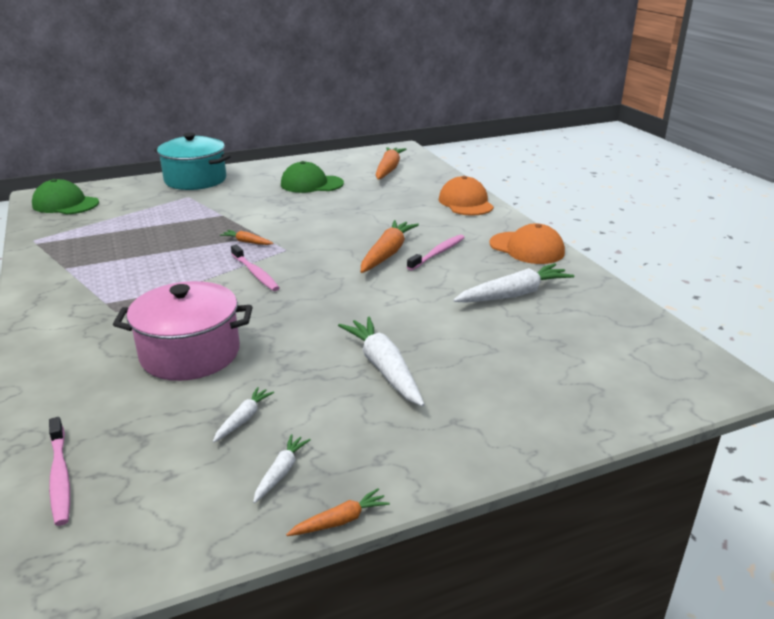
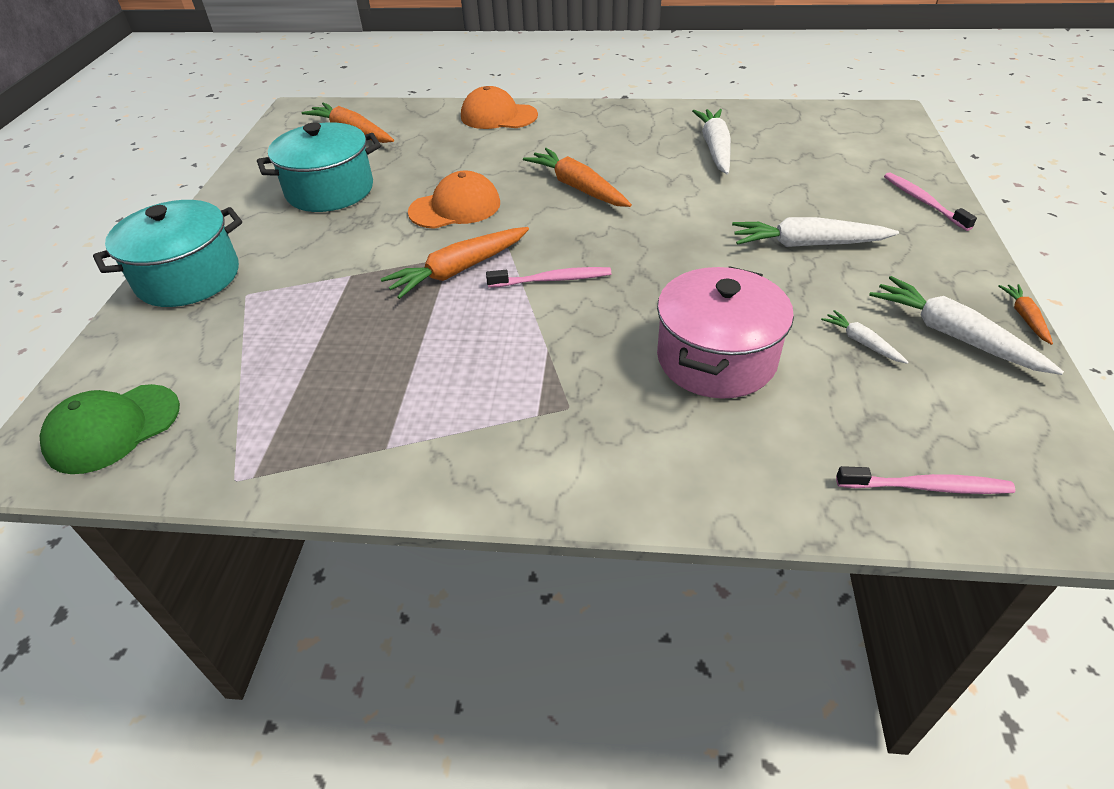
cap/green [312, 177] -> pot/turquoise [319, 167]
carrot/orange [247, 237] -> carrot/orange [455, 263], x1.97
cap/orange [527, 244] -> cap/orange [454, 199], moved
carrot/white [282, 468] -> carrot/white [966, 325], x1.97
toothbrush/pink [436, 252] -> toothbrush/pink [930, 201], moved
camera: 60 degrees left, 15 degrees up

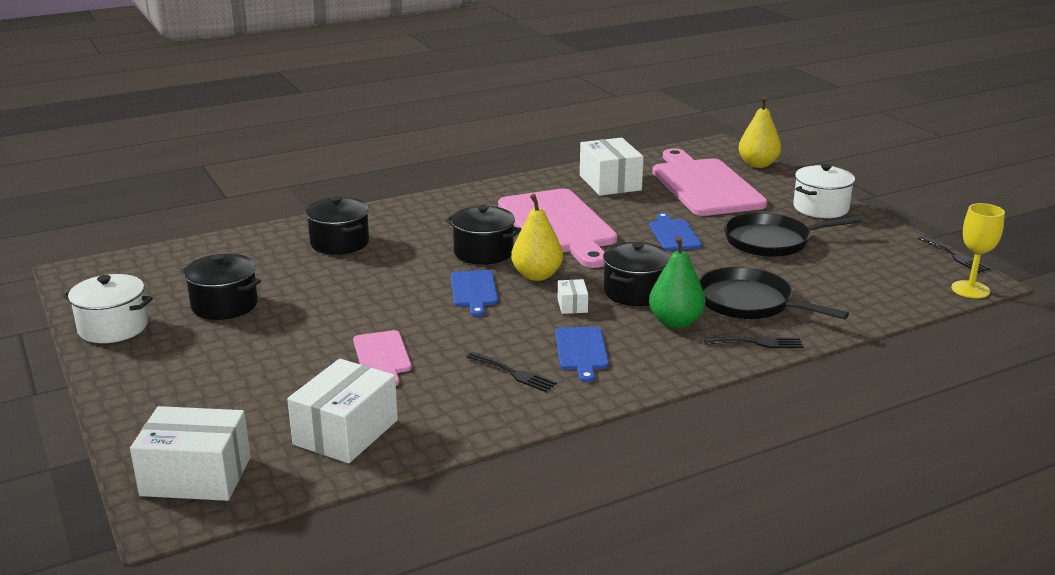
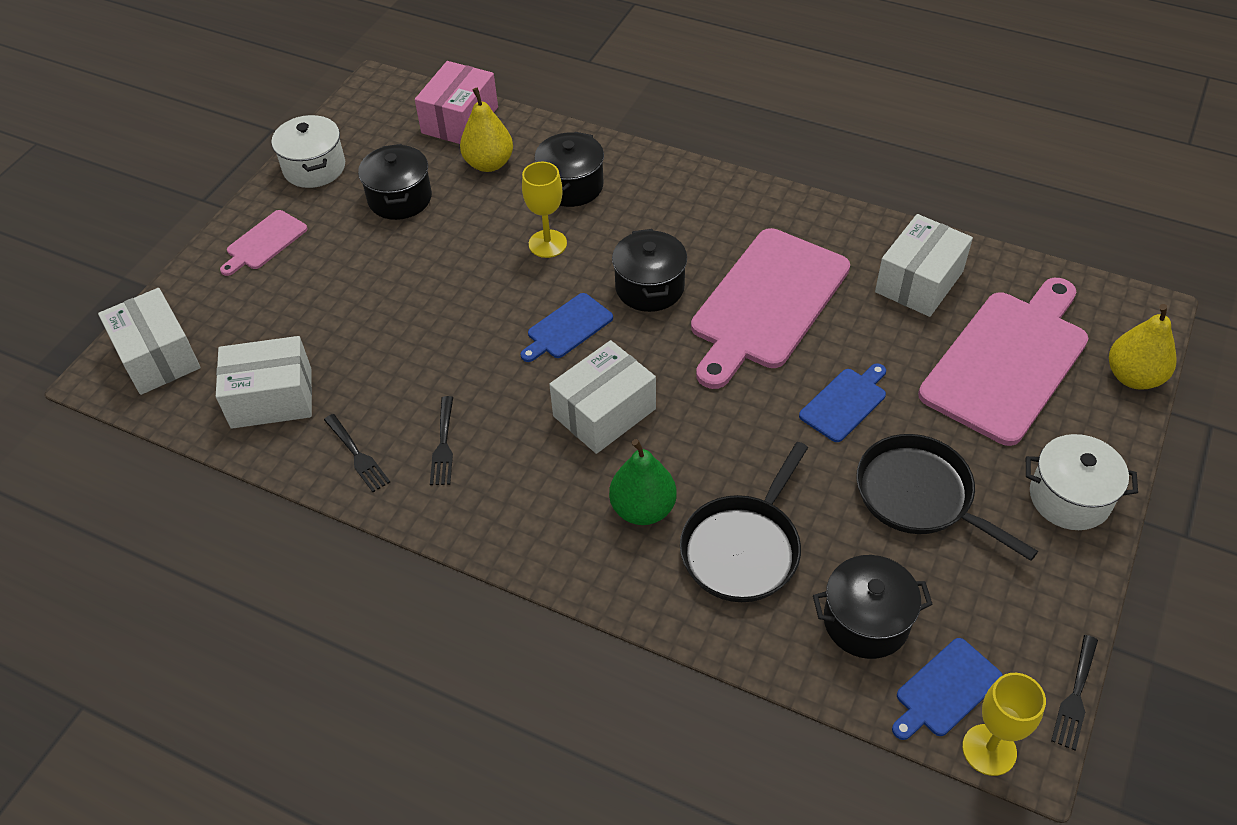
cutting board/pink [382, 358] -> cutting board/pink [263, 243], moved
fork/black [753, 342] -> fork/black [357, 453], moved
none -> box/pink [456, 102]
pear/yellow [537, 237] -> pear/yellow [486, 130], moved
none -> goblet/yellow [544, 210]
box/white [573, 296] -> box/white [602, 397], x2.16
pan/black [774, 293] -> pan/black [744, 522], 150 degrees counterclockwise
pot/black [637, 274] -> pot/black [873, 607], moved
cutting board/blue [582, 354] -> cutting board/blue [947, 689], moved
camera: 55 degrees right, 25 degrees up

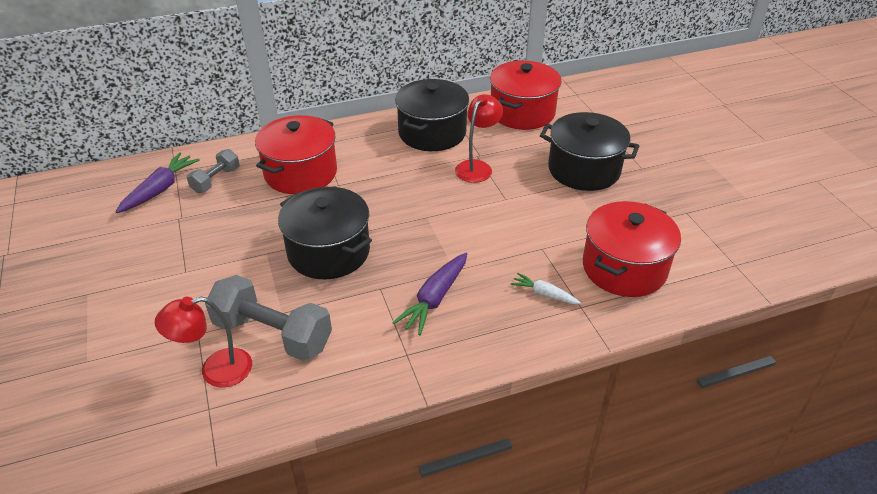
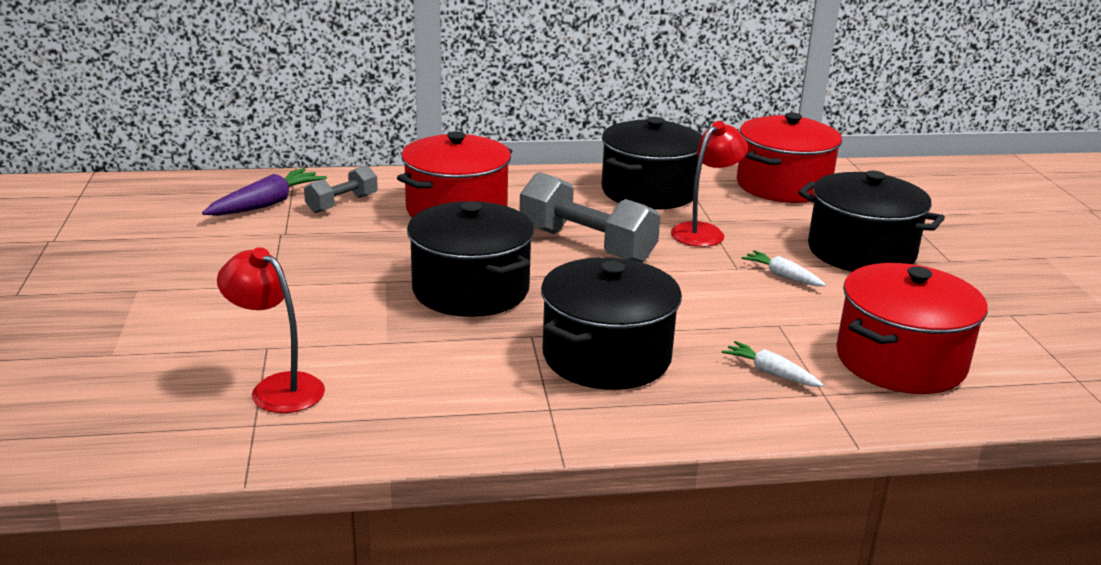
lamp/red [203, 342] -> lamp/red [271, 330], 45 degrees clockwise
dumbbell/grey [268, 318] -> dumbbell/grey [590, 217], moved
carrot/purple [429, 294] -> pot/black [611, 323]
none -> carrot/white [783, 268]
camera: 10 degrees right, 15 degrees down

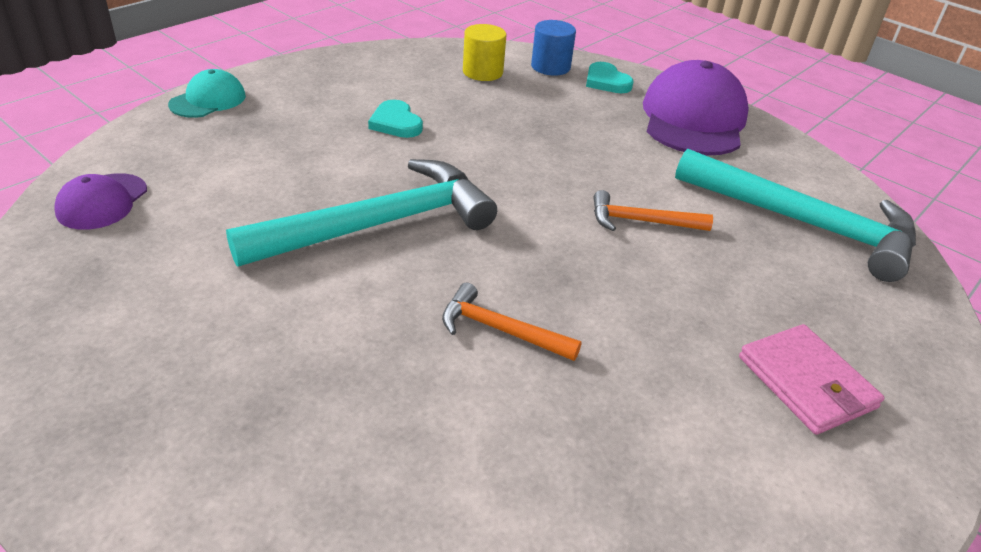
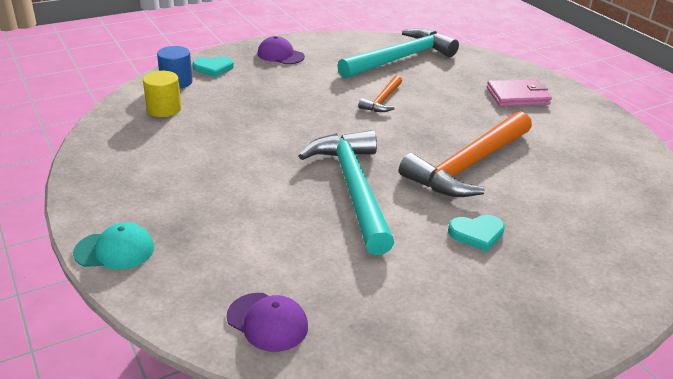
cap/turquoise [207, 93] -> cap/turquoise [113, 246], 120 degrees clockwise
cap/purple [696, 107] -> cap/purple [281, 50], x0.52
hammer/orange [512, 322] -> hammer/orange [465, 154], x2.06
heart/turquoise [395, 119] -> heart/turquoise [476, 233], moved
camera: 70 degrees left, 5 degrees down

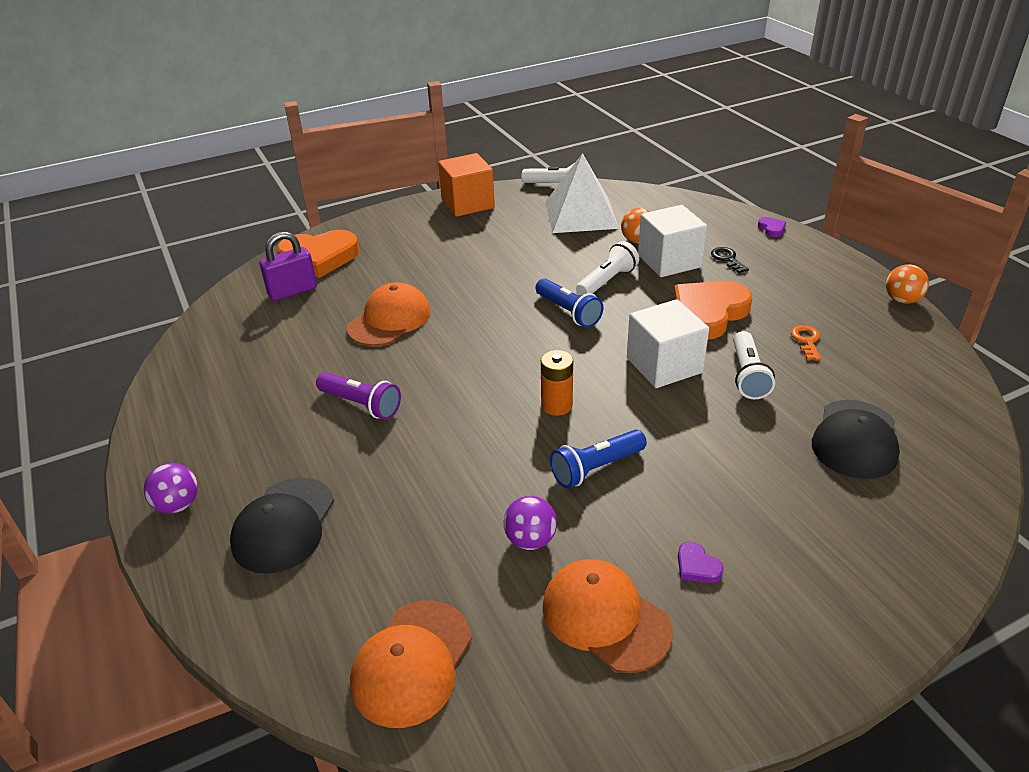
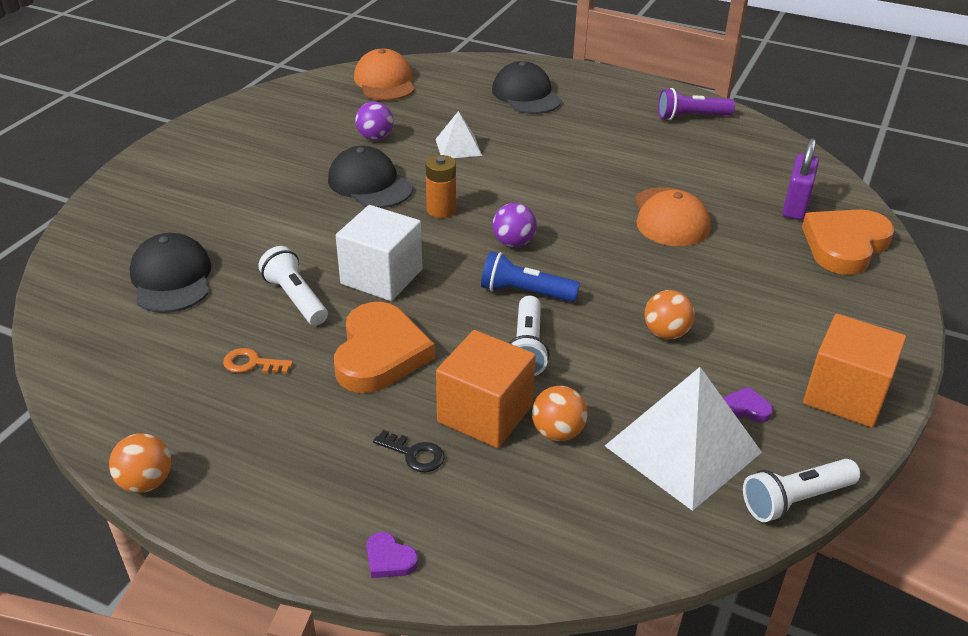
key/orange [806, 342] -> key/orange [258, 361], 135 degrees clockwise
flashlight/blue [598, 459] -> cap/black [370, 177]
none -> pyramid/white [459, 134]
cube/white [672, 241] -> cube/orange [486, 389]
ball/purple [171, 488] -> ball/purple [515, 225], moved
none -> ball/orange [669, 314]
flashlight/purple [358, 396] -> flashlight/purple [696, 104], moved
heart/purple [701, 562] -> heart/purple [748, 404], moved
cap/orange [607, 616] -> none
camera: 140 degrees right, 0 degrees up

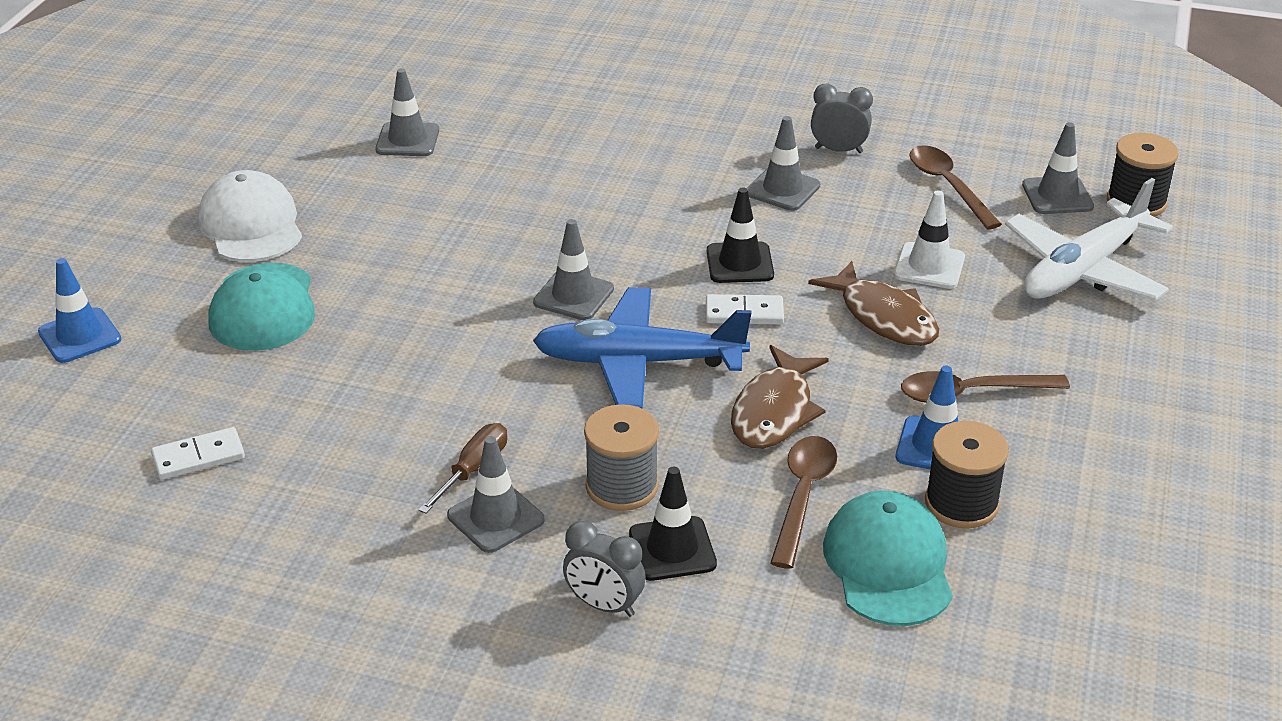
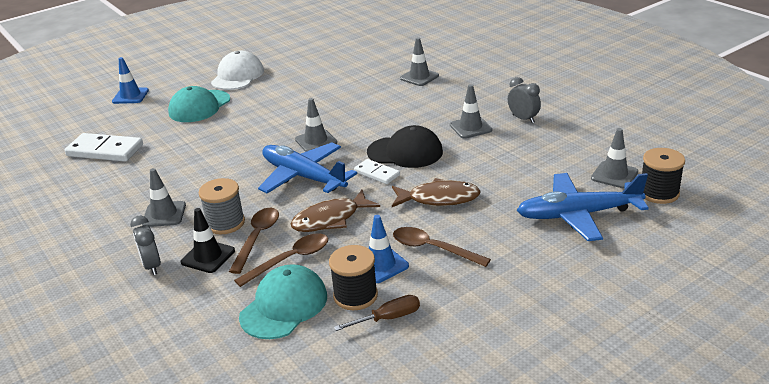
domino/white [198, 453] -> domino/white [104, 147], x1.74
spoon/brown [955, 187] -> spoon/brown [254, 241], moved
screwdriver/brown [462, 468] -> screwdriver/brown [377, 313], moved
traffic cone/black [740, 235] -> cap/black [405, 146]
fish/brown [873, 303] -> fish/brown [436, 192], 90 degrees counterclockwise
traffic cone/grey [407, 112] -> traffic cone/grey [419, 61], moved
plane/white [1089, 239] -> plane/blue [583, 207]
traffic cone/white [929, 239] -> none
camera: 40 degrees right, 5 degrees down

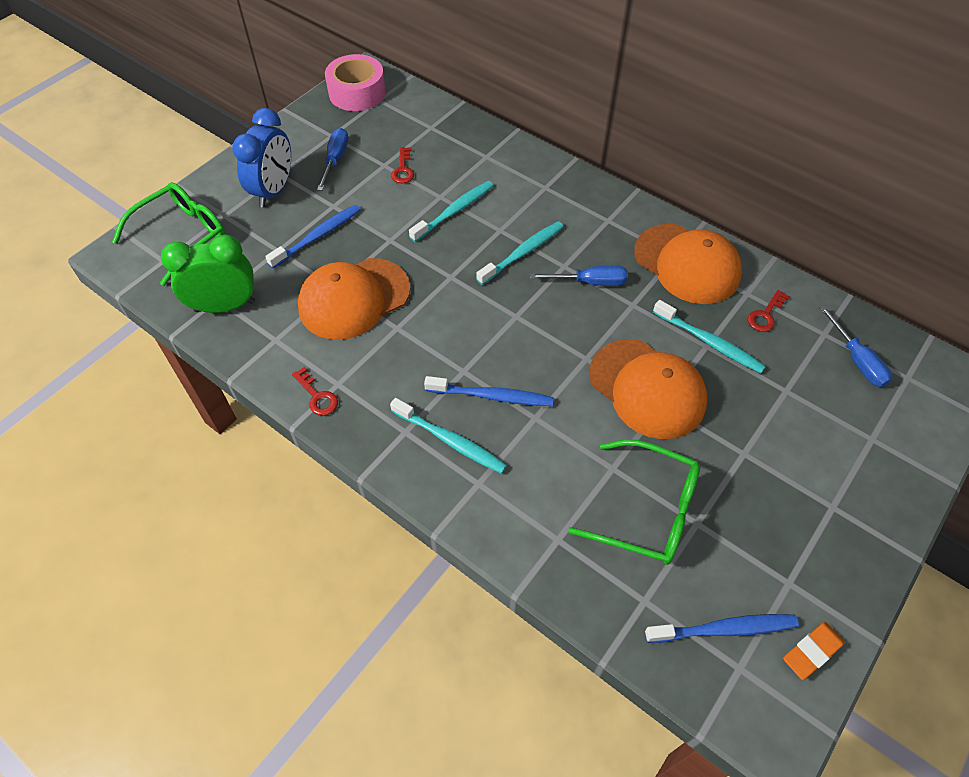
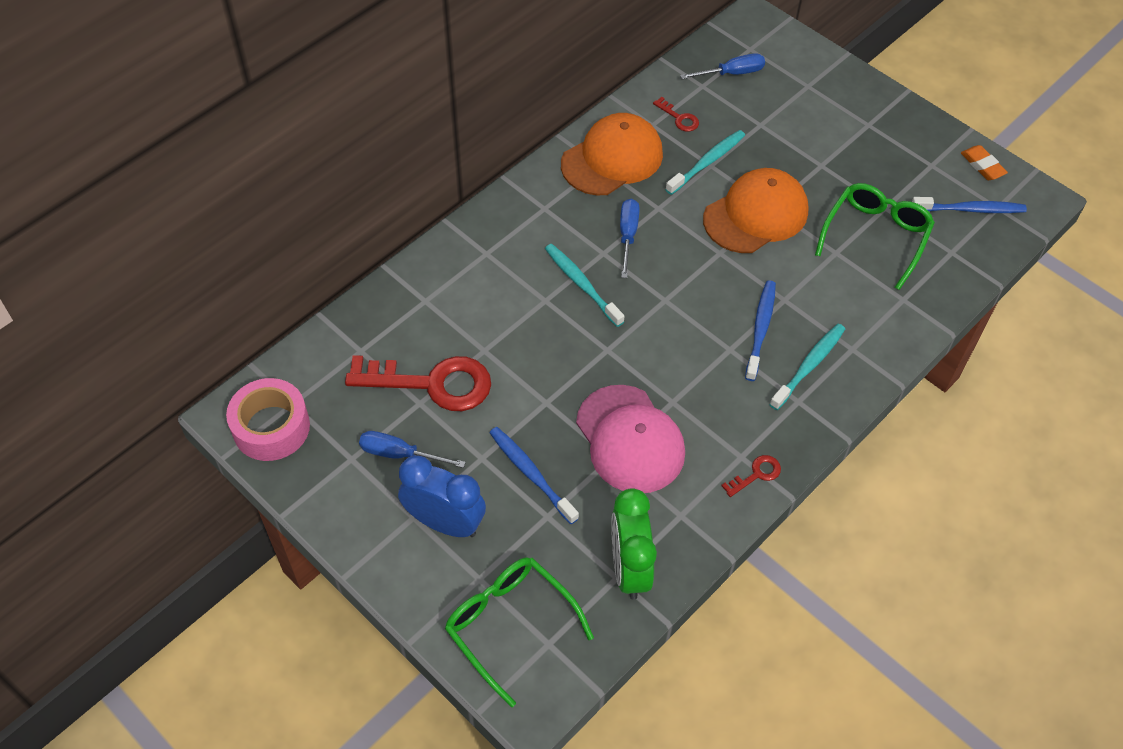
key/red [402, 165] -> key/red [418, 383], x2.31
cap/orange [354, 299] -> cap/pink [630, 439]
toothbrush/blue [722, 628] -> toothbrush/blue [969, 205], 90 degrees clockwise
toothbrush/turquoise [451, 211] -> none
camera: 85 degrees left, 0 degrees up

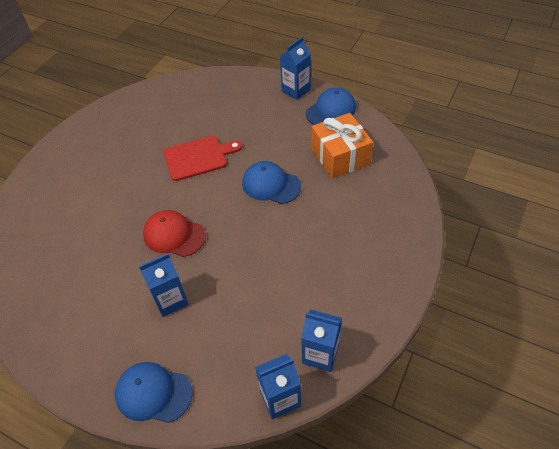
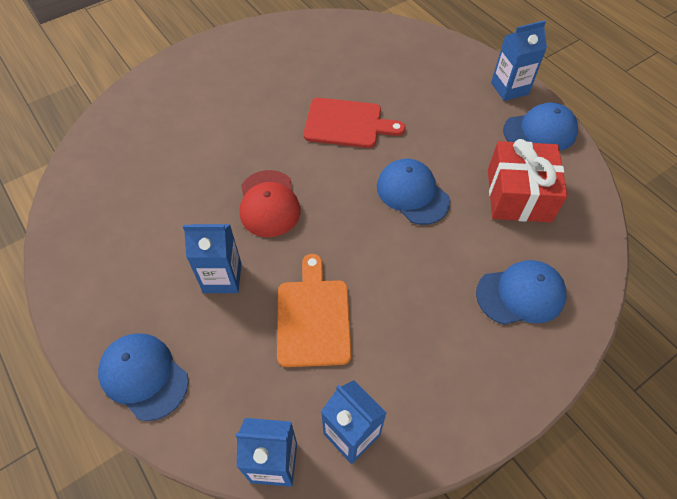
cap/red [174, 233] -> cap/red [270, 203], 150 degrees counterclockwise
none -> cutting board/orange [314, 310]
none -> cap/blue [521, 292]
gift/orange [342, 145] -> gift/red [528, 180]
camera: 25 degrees right, 5 degrees up

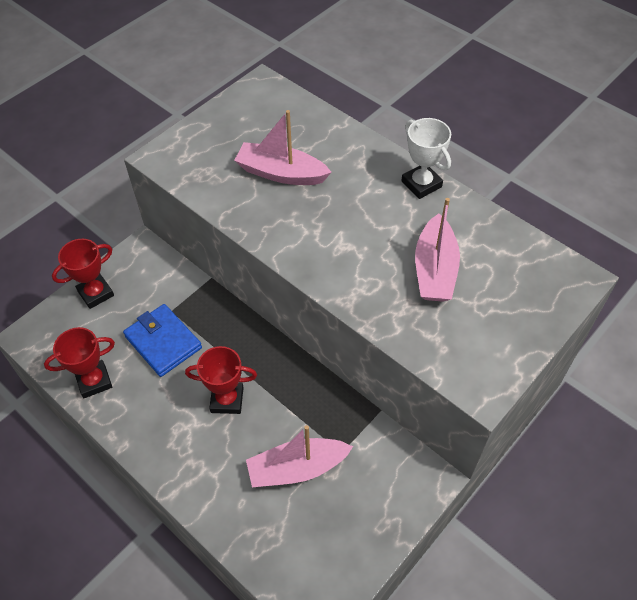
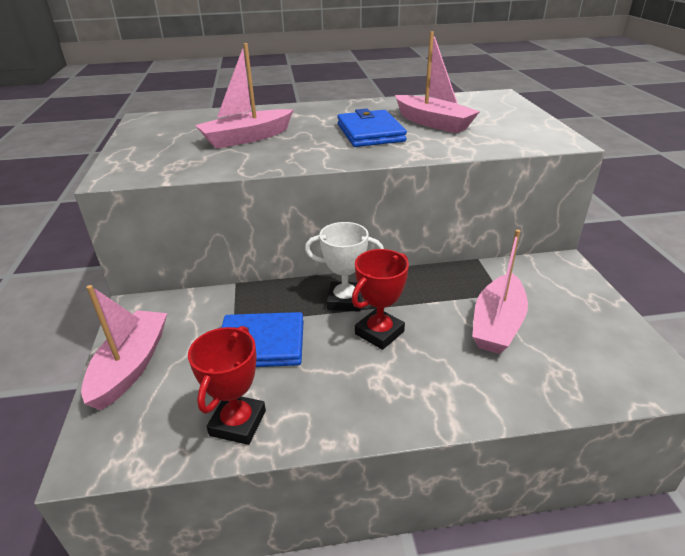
trophy/red [83, 274] -> boat/pink [124, 348]
trophy/white [426, 158] -> trophy/white [344, 267], moved
none -> wallet/blue [372, 127]
camera: 50 degrees left, 20 degrees down

